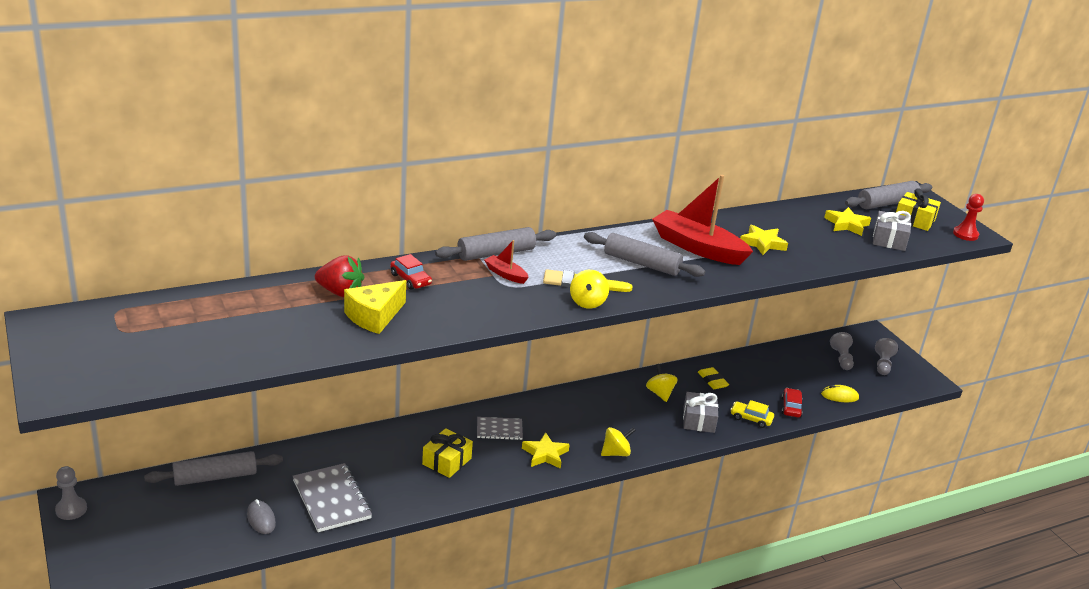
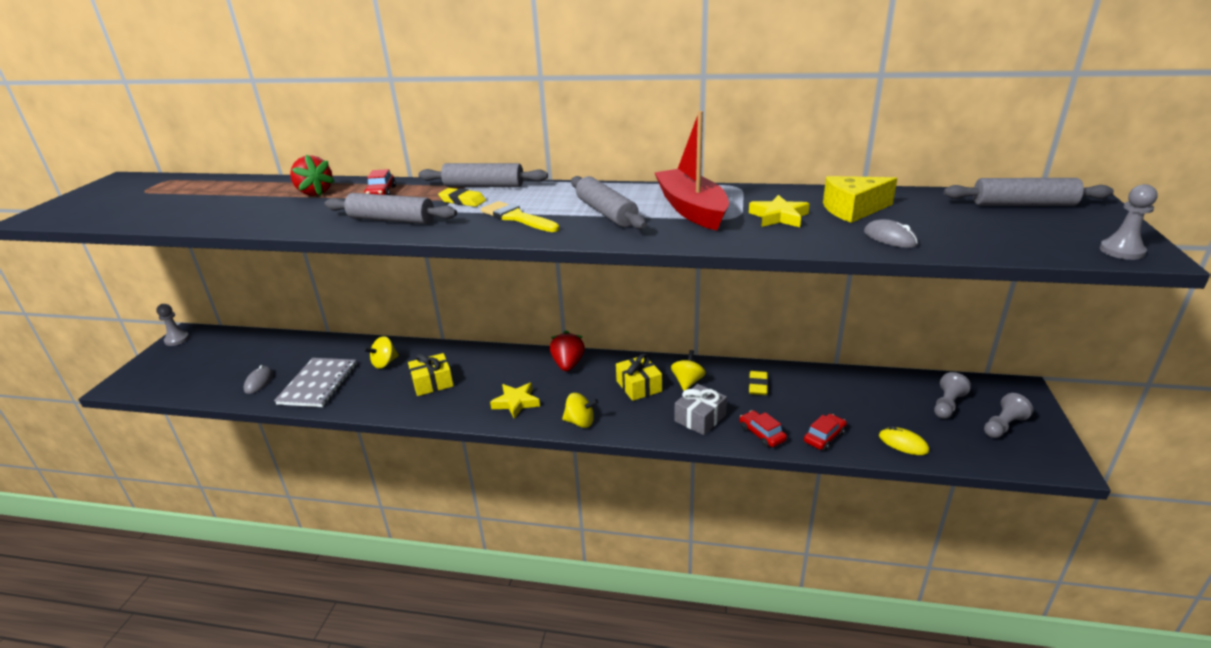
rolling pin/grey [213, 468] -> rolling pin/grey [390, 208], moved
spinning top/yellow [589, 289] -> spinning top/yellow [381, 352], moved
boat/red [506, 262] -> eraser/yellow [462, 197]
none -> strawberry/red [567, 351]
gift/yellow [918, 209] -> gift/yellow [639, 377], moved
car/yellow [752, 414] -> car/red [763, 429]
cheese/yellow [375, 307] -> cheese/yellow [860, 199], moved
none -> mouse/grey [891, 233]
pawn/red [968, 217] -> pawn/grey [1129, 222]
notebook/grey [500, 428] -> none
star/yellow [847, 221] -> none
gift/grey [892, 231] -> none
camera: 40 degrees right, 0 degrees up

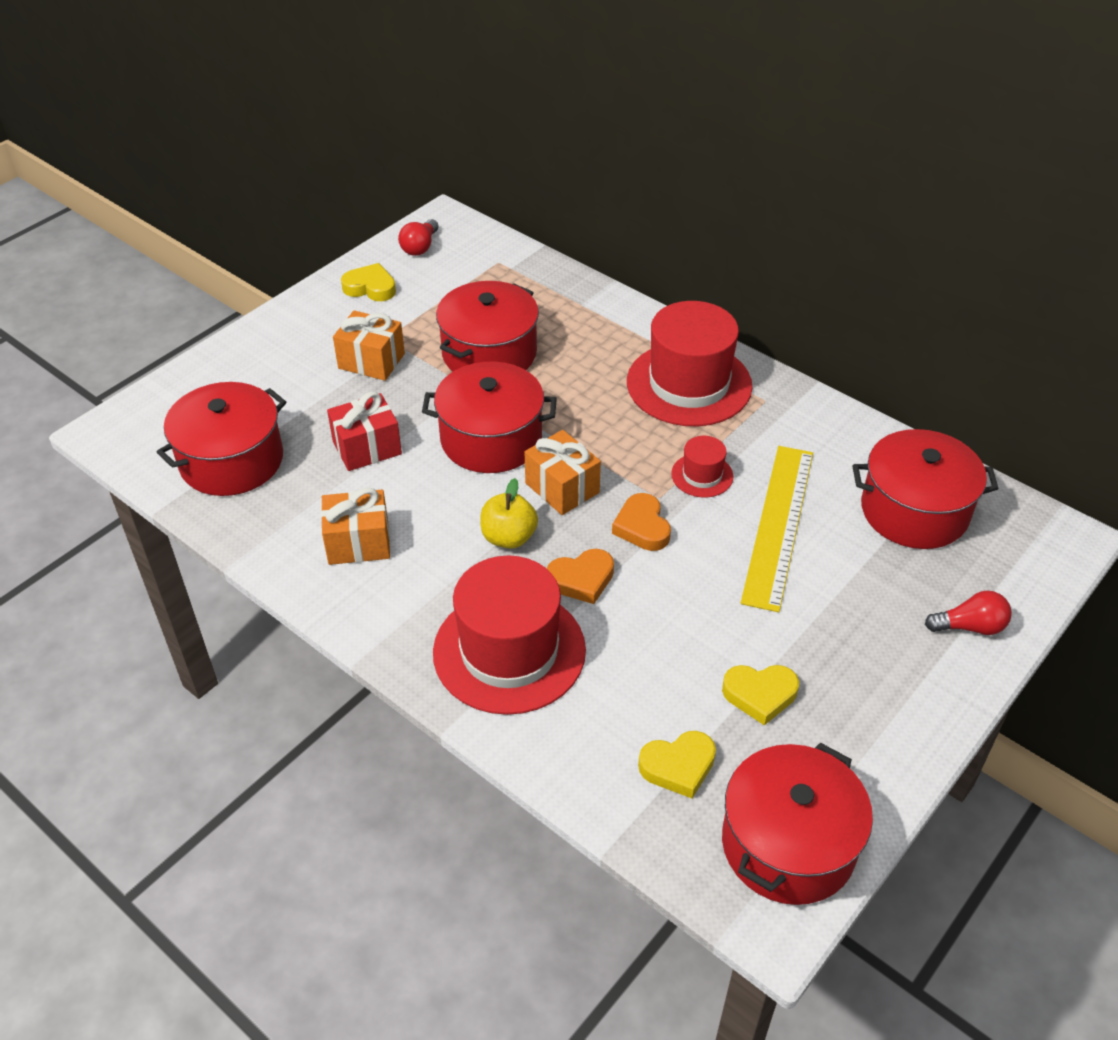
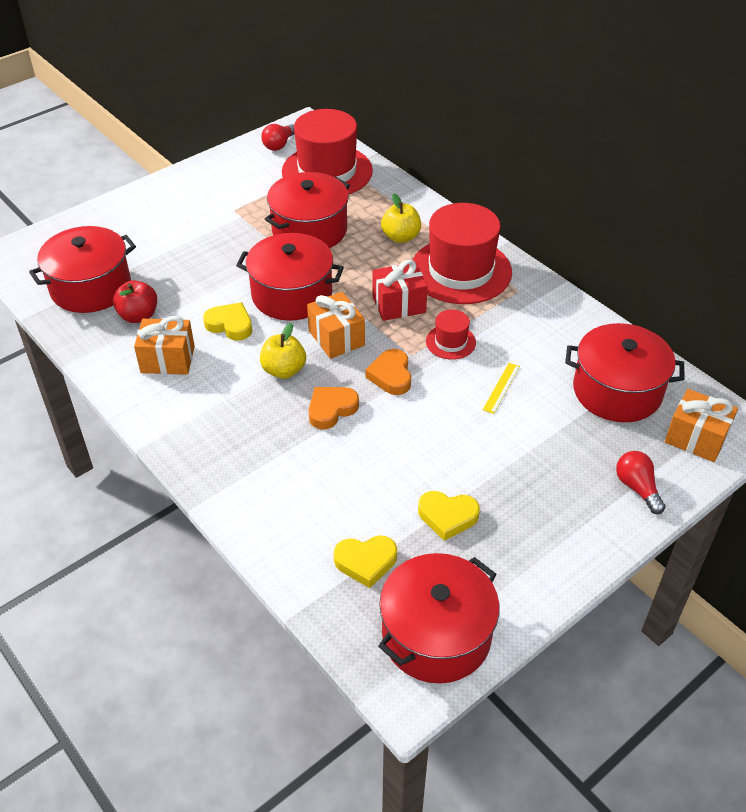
none -> apple/red [135, 301]
heart/yellow [368, 282] -> heart/yellow [227, 321], moved
hat/red [509, 635] -> hat/red [327, 152], moved
heart/orange [580, 576] -> heart/orange [333, 408], 150 degrees clockwise
gift/red [364, 431] -> gift/red [400, 290], moved
none -> apple/yellow [401, 218]
ruler/yellow [777, 529] -> ruler/yellow [501, 388], x0.40
light bulb/red [968, 612] -> light bulb/red [640, 482], 120 degrees counterclockwise
gift/orange [369, 345] -> gift/orange [701, 425], moved
camera: 10 degrees right, 0 degrees up

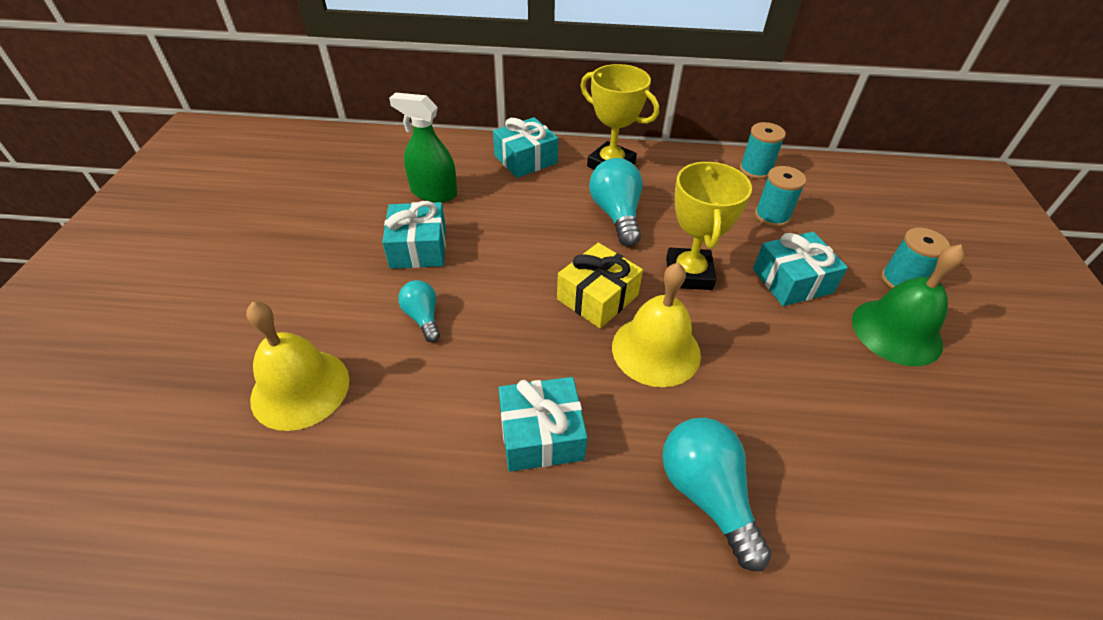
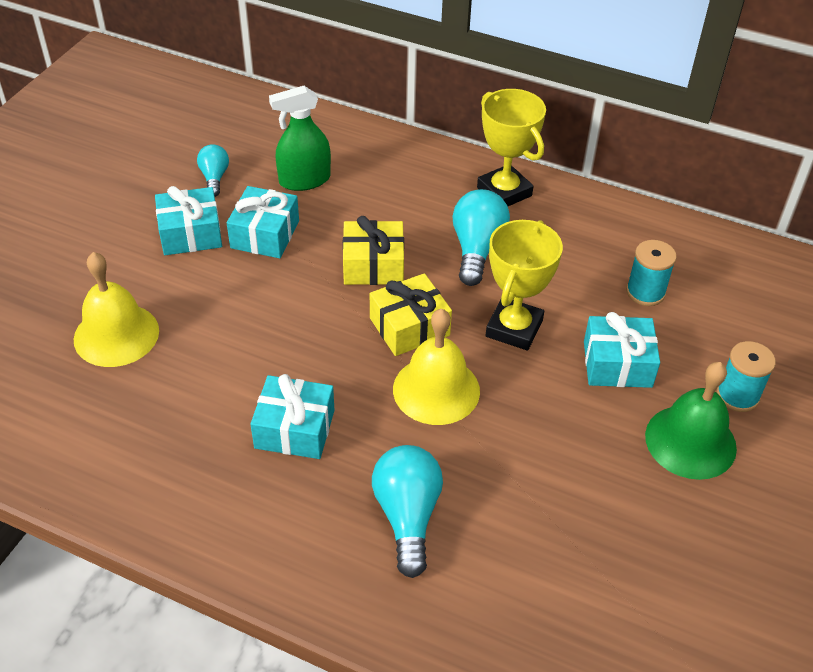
gift/turquoise [525, 147] -> gift/turquoise [188, 220], moved
light bulb/turquoise [419, 311] -> light bulb/turquoise [213, 170], moved
spray bottle/green [423, 147] -> spray bottle/green [300, 138], 60 degrees counterclockwise
none -> gift/yellow [373, 250]
spool/turquoise [763, 150] -> none
camera: 20 degrees right, 0 degrees up

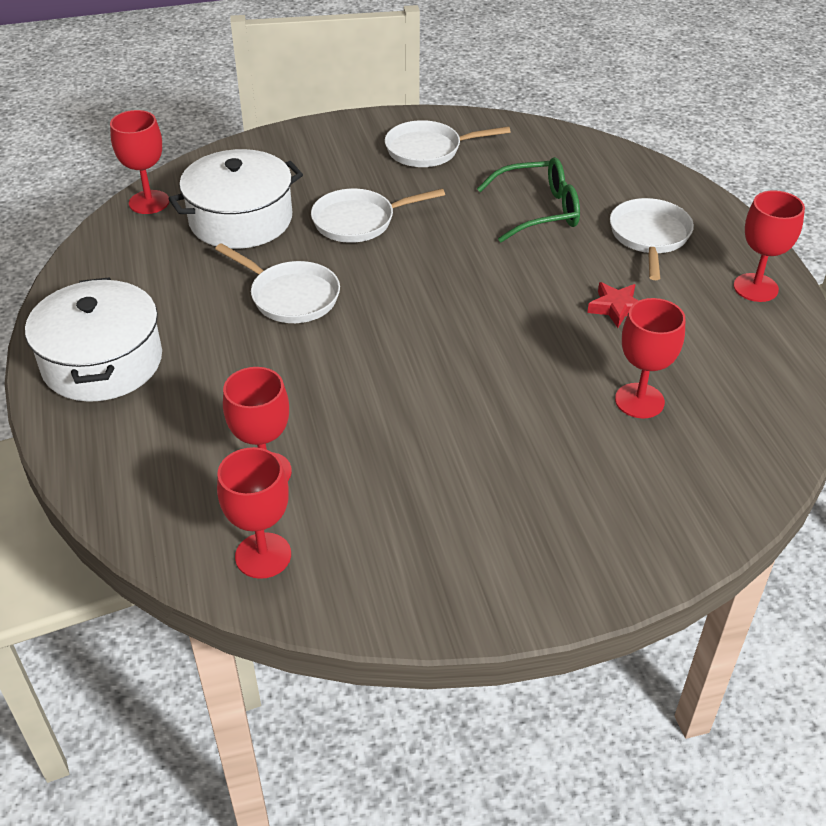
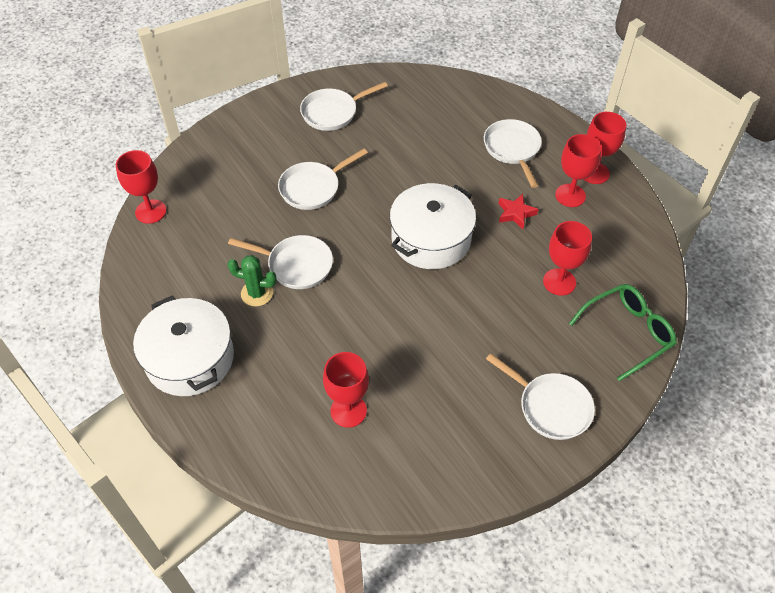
none -> cactus/green [252, 281]
pot/white [235, 199] -> pot/white [433, 226], moved
none -> pan/white [540, 396]
goblet/red [254, 513] -> goblet/red [578, 170], moved
glasses/green [528, 199] -> glasses/green [623, 332], moved
camera: 20 degrees left, 10 degrees up

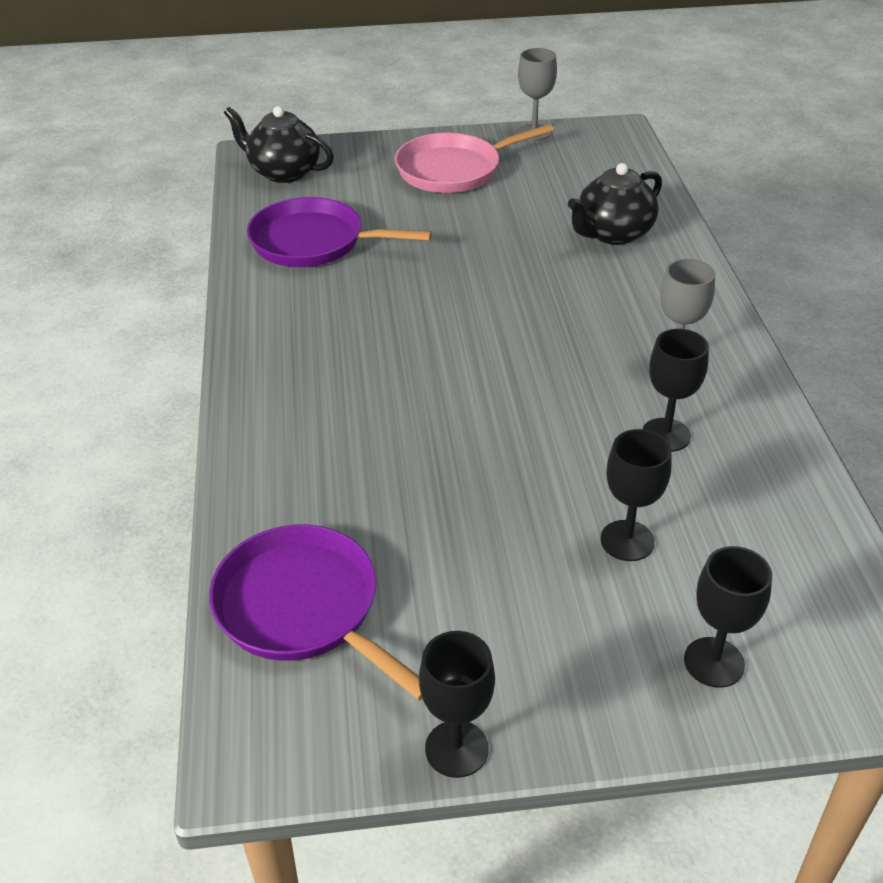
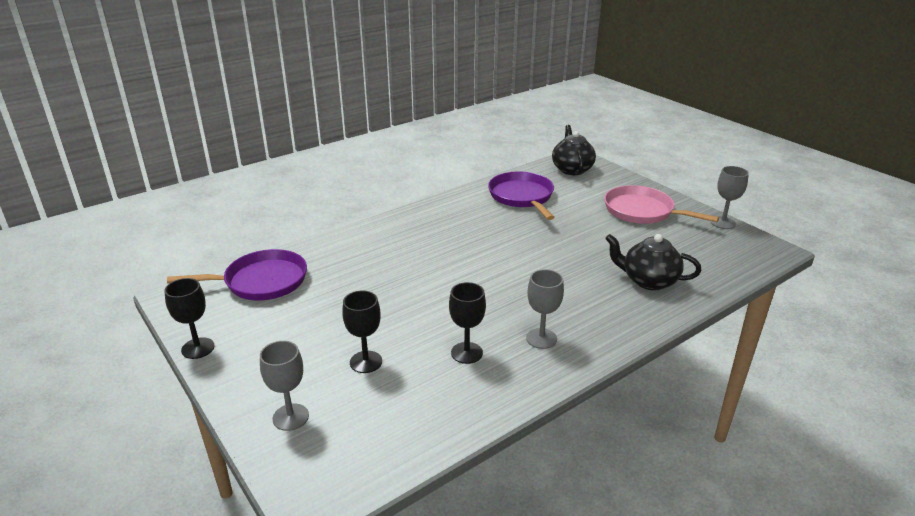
pan/purple [316, 613] -> pan/purple [237, 274], 60 degrees clockwise
goblet/black [728, 617] -> goblet/grey [284, 386]
camera: 60 degrees right, 10 degrees down

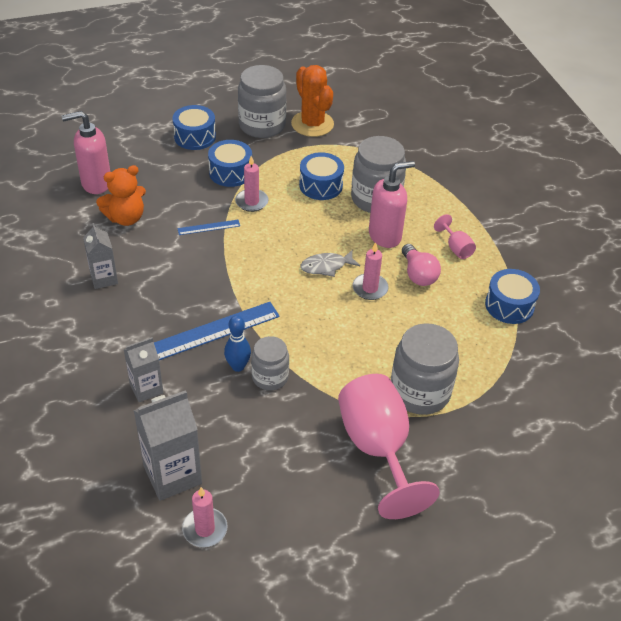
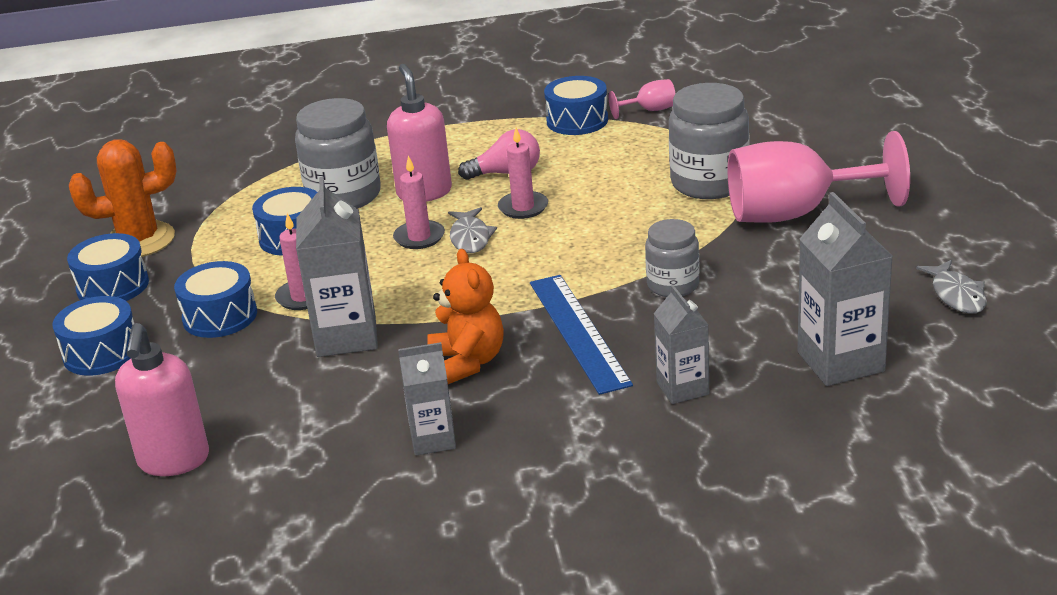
jar/grey [262, 101] -> drum/blue [108, 267]
ruler/blue [208, 227] -> carton/grey [337, 267]
candle/pink [205, 517] -> candle/pink [419, 202], moved
teddy bear/orange [121, 195] -> teddy bear/orange [465, 316], moved
goblet/pink [455, 236] -> goblet/pink [642, 99], moved
none -> fish/grey [951, 287]
bowling pin/blue [237, 343] -> none
camera: 75 degrees left, 15 degrees down

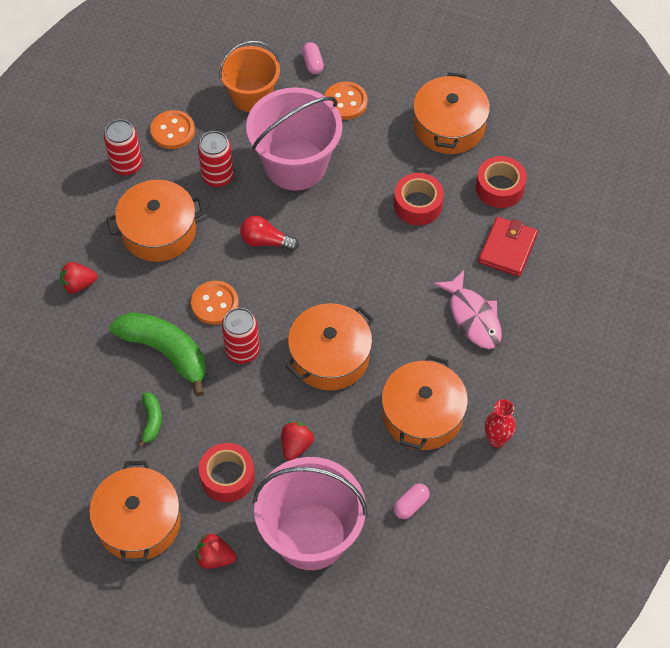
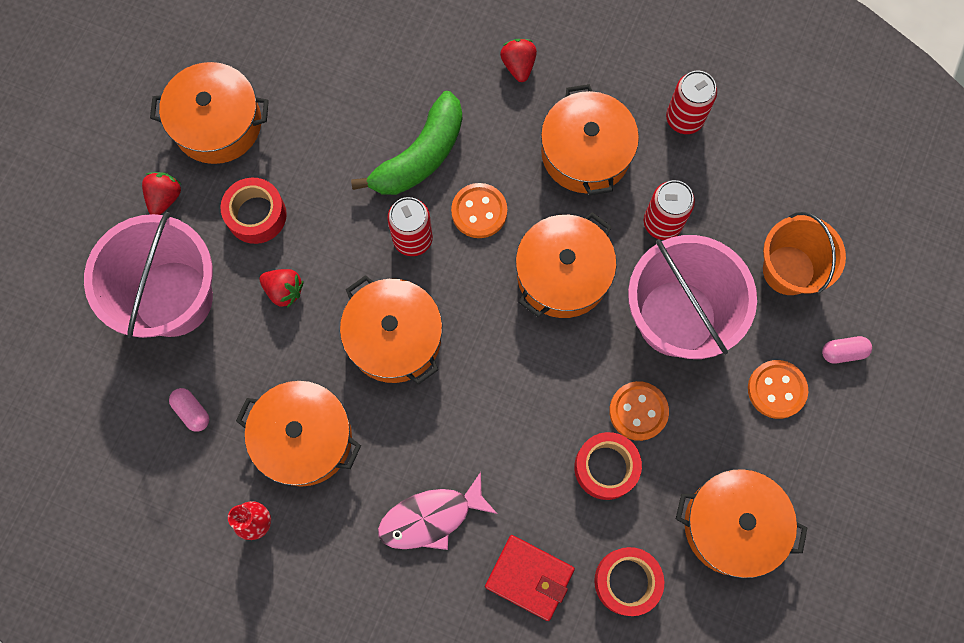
light bulb/red [269, 233] -> pot/orange [566, 265]
button/orange [172, 129] -> button/orange [639, 411], moved
banana/green [150, 420] -> none
camera: 95 degrees right, 15 degrees up

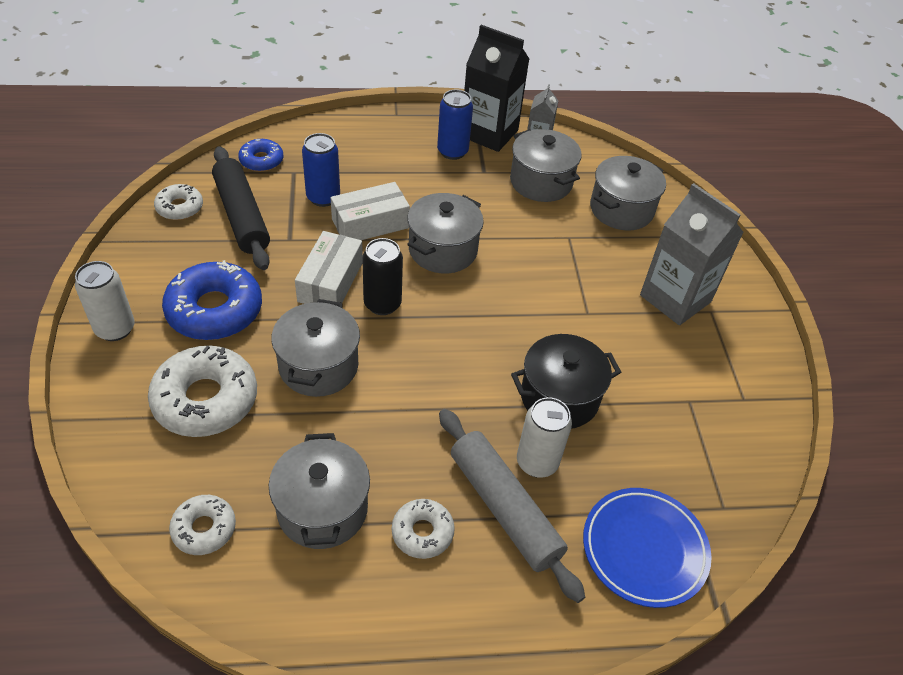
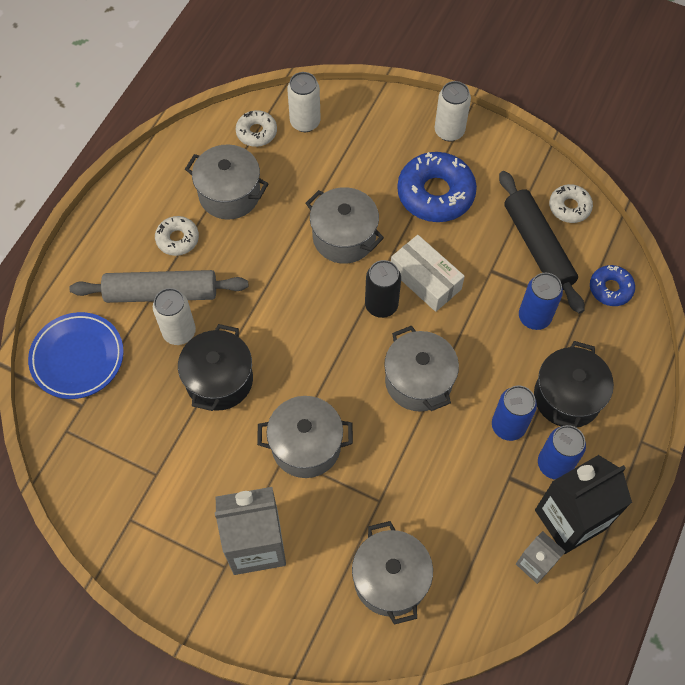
pot/grey [546, 165] -> pot/grey [305, 437], moved
none -> can/white [304, 102]
none -> can/blue [514, 413]
rolling pin/black [241, 208] -> rolling pin/black [542, 242], 60 degrees clockwise
none -> pot/black [574, 384]
donut/white [202, 391] -> none
box/white [370, 211] -> none
camera: 125 degrees right, 15 degrees up

